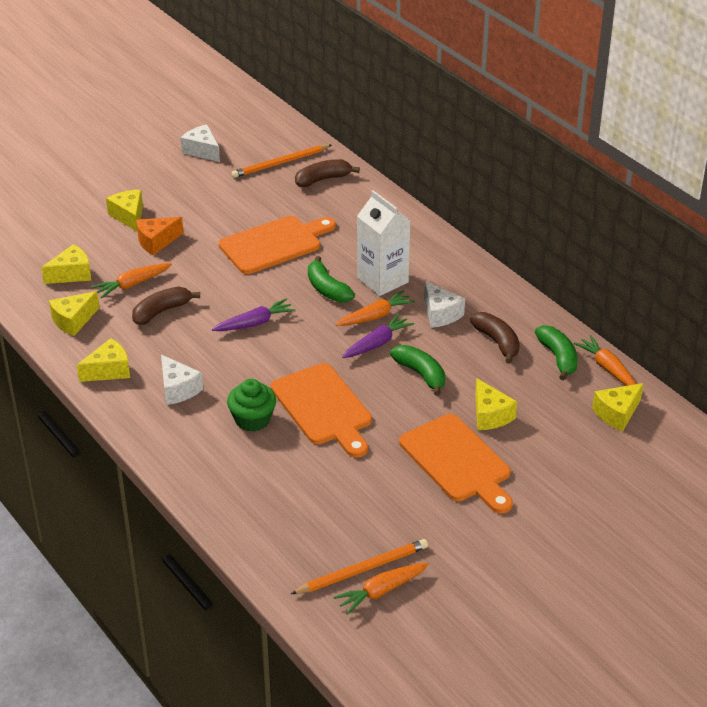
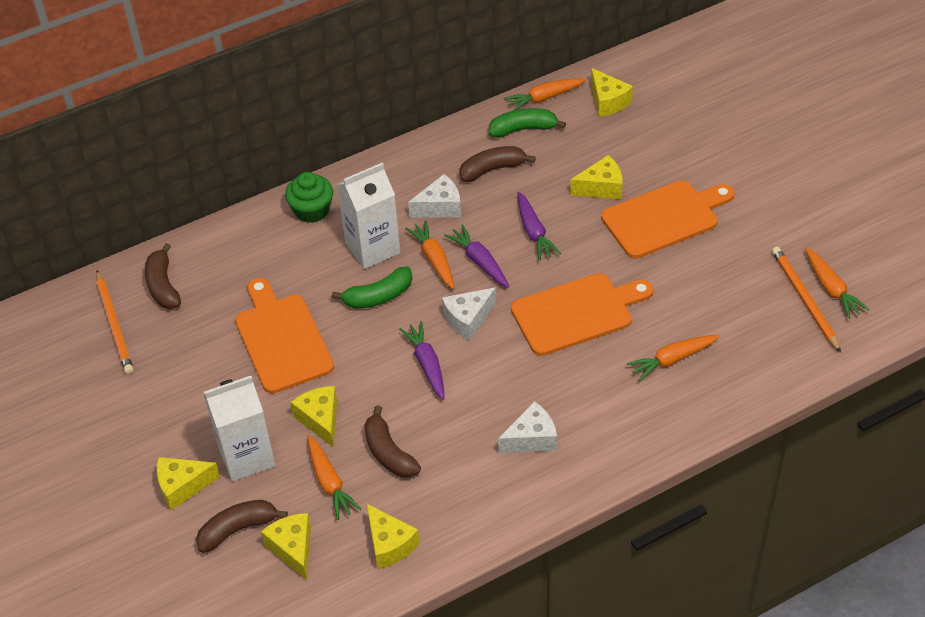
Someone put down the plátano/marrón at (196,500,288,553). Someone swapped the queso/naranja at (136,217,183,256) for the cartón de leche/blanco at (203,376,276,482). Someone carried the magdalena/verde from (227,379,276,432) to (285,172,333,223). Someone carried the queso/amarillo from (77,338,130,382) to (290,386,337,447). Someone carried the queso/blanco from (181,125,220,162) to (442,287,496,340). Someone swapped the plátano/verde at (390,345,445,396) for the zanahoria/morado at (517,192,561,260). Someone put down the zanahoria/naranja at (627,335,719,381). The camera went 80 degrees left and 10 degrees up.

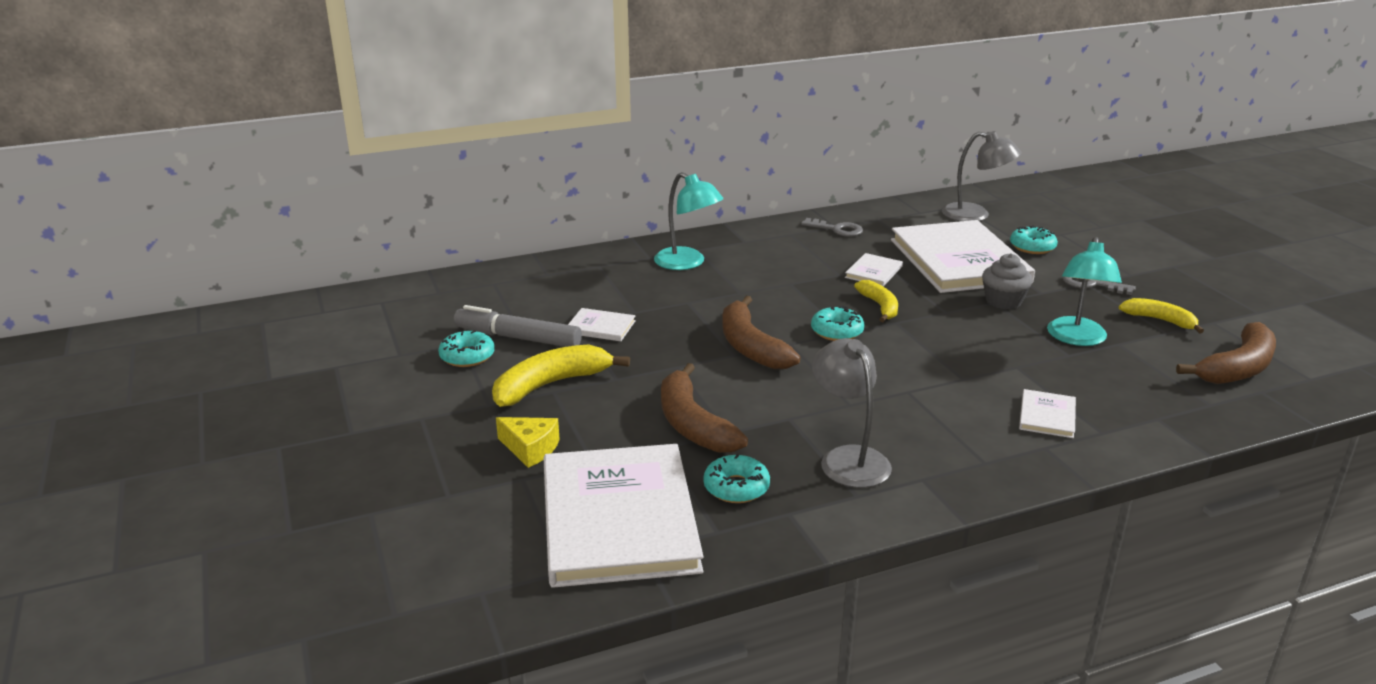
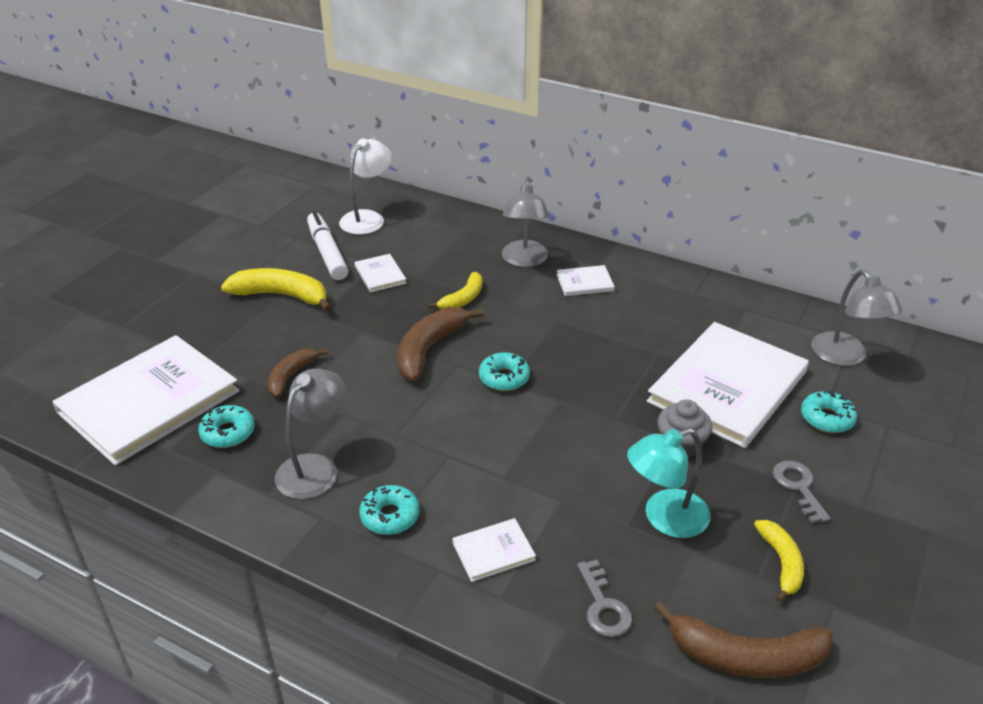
Someone scaled the plátano/marrón at (661,363,748,453) by 0.62. Someone repainted the rotulador/gris at (454,305,582,347), which became the rotulador/blanco at (307,211,348,280). Someone put down the lámpara/blanco at (339,138,392,235). Someone carried the rosquilla/turquesa from (438,330,495,367) to (359,485,420,535). Someone carried the plátano/amarillo from (854,280,898,322) to (428,272,482,309). Someone repainted the lámpara/turquesa at (654,172,723,270), which became the lámpara/gris at (502,179,549,267). Someone carried the libro/blanco from (845,253,903,286) to (556,265,615,296). Someone carried the llave/gris from (801,218,863,237) to (577,560,632,637). Someone took away the queso/amarillo at (496,417,560,468). The camera went 50 degrees right and 10 degrees up.

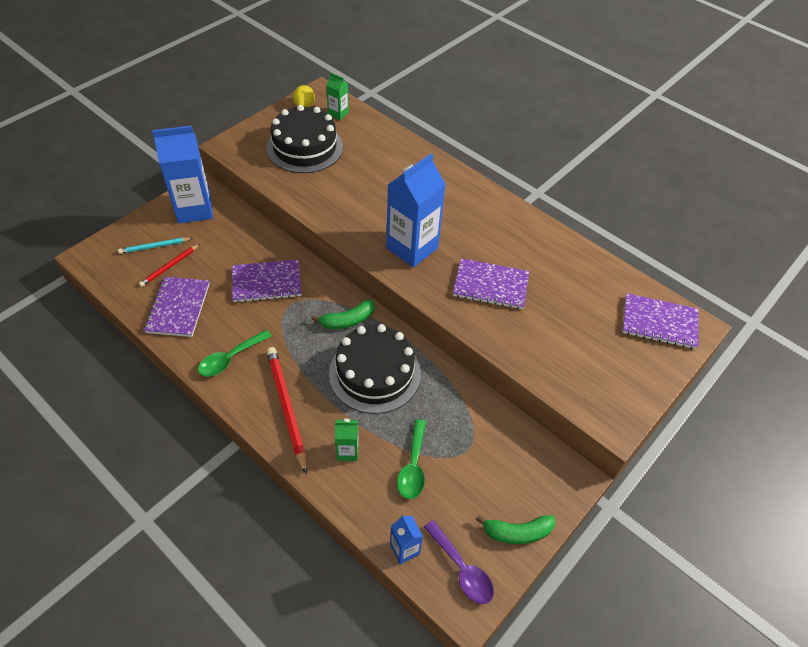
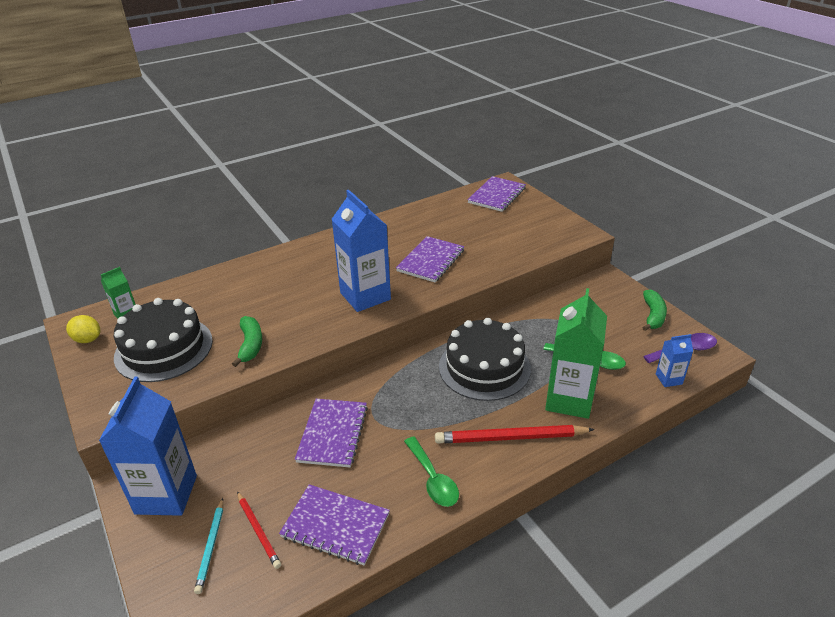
Someone carried the plátano/verde from (311,299,375,329) to (232,316,262,367). Someone scaled the cartón de leche/verde at (335,419,359,461) by 2.10. The camera went 70 degrees left and 15 degrees down.

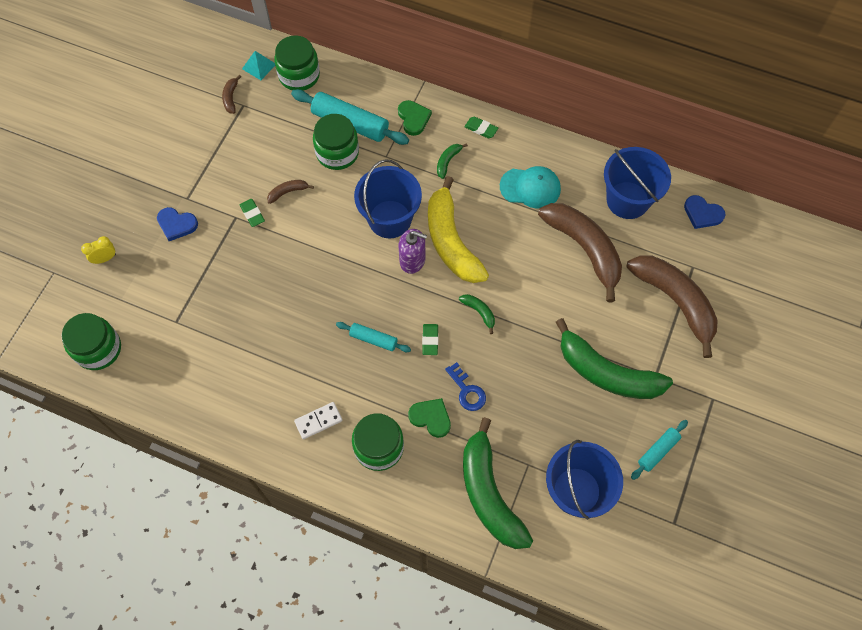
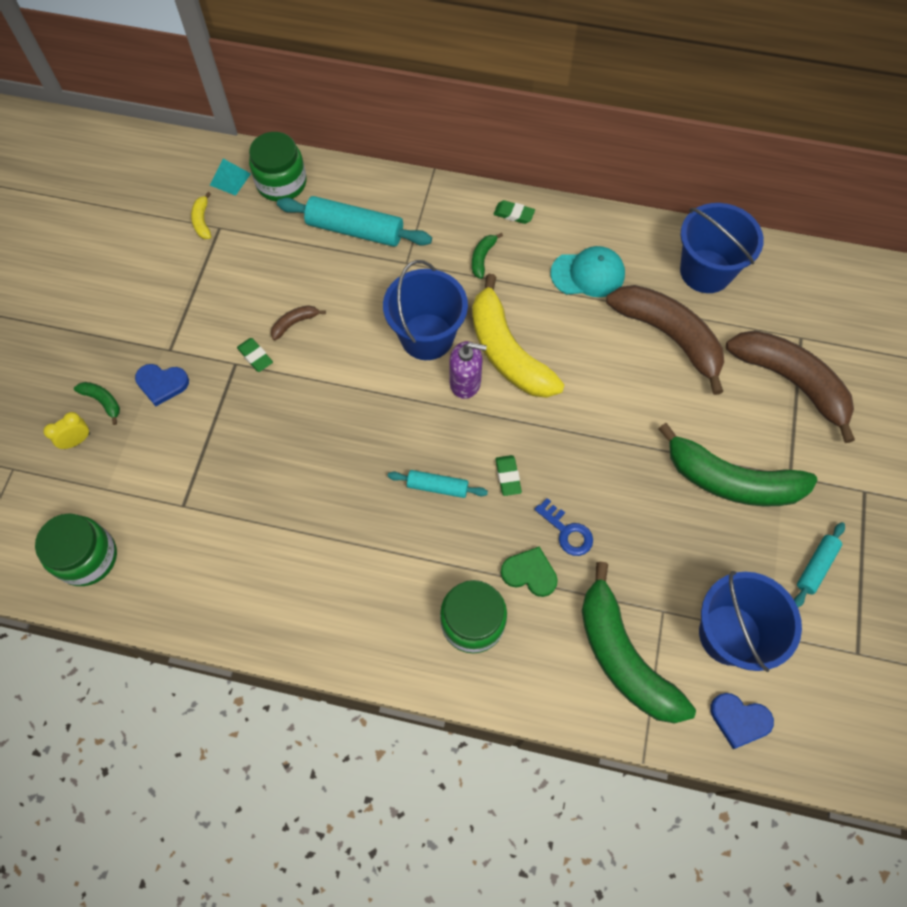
Someone carried the plátano/verde from (459,294,495,334) to (74,382,120,425). Someone repainted the plátano/marrón at (222,75,241,114), which became the plátano/amarillo at (191,192,211,239). Someone carried the corazón/azul from (684,195,726,229) to (710,693,774,749). Someone took away the ficha de dominó/blanco at (294,402,342,439). Someone took away the tarro/verde at (313,114,359,170). Someone took away the corazón/verde at (398,100,432,136). The camera went 10 degrees left and 0 degrees up.

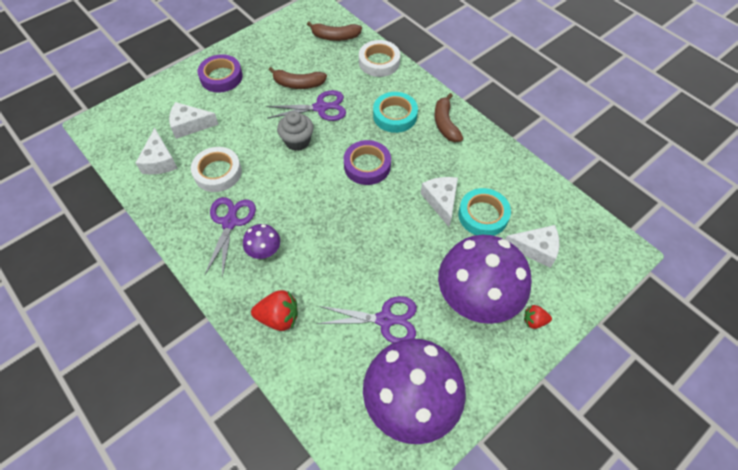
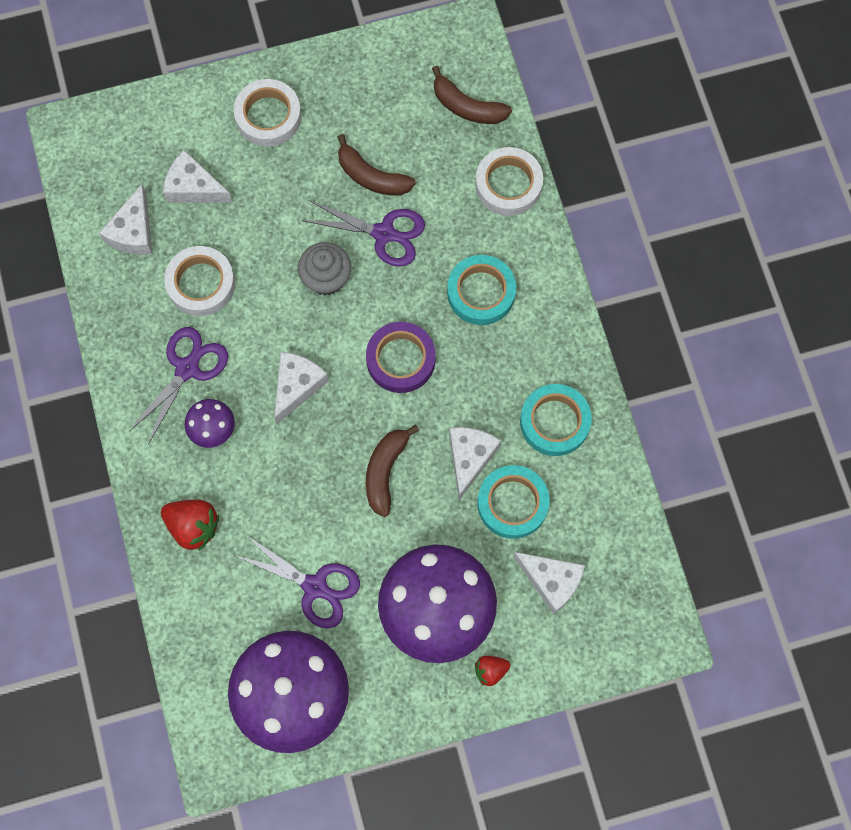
Someone repainted the cinta adhesiva/morado at (197,54,243,93), which became the cinta adhesiva/blanco at (234,79,301,147). Someone put down the queso/blanco at (274,352,329,424). Someone carried the plátano/marrón from (434,93,464,142) to (366,425,419,517). Someone rotated the fresa/rojo at (524,305,552,329) by 45 degrees counterclockwise. Someone put down the cinta adhesiva/turquesa at (520,384,592,456). The camera went 25 degrees right and 15 degrees up.

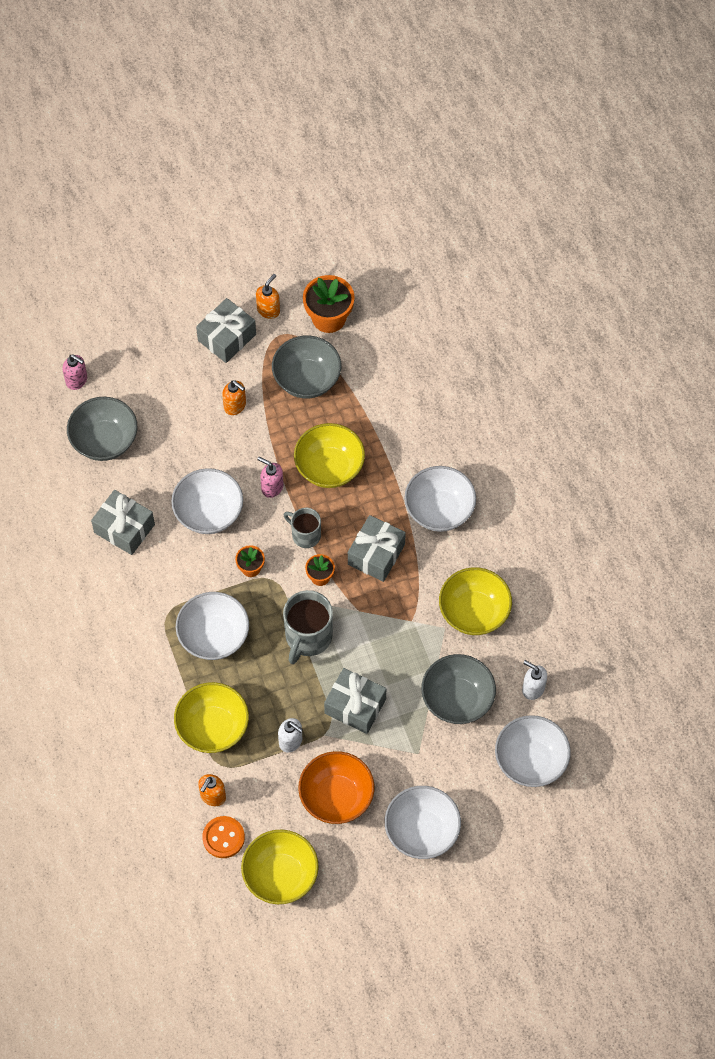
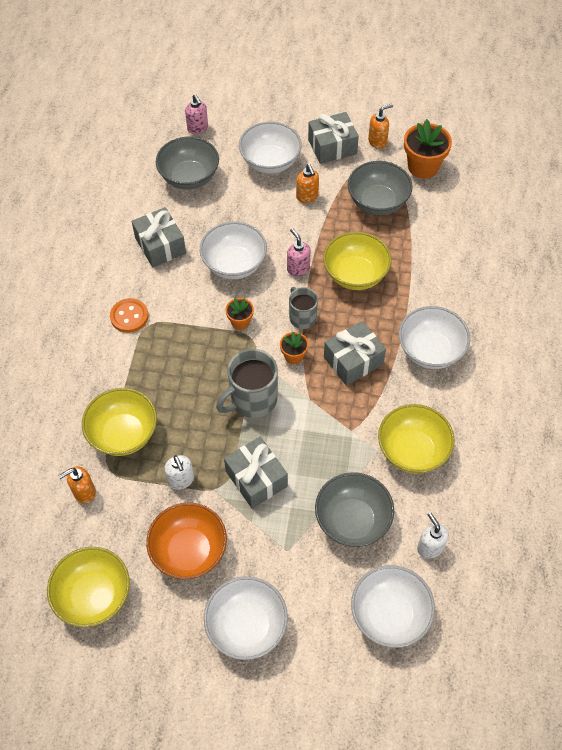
Someone carried the botón/naranja from (202,816,245,858) to (110,298,149,333). Someone carried the cuenco/blanco from (176,592,249,660) to (239,121,302,174). The camera went 30 degrees right and 5 degrees down.

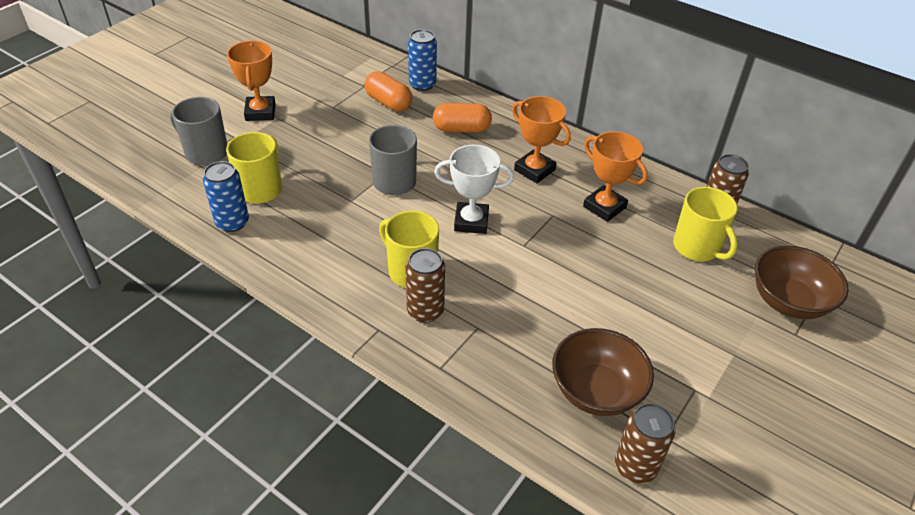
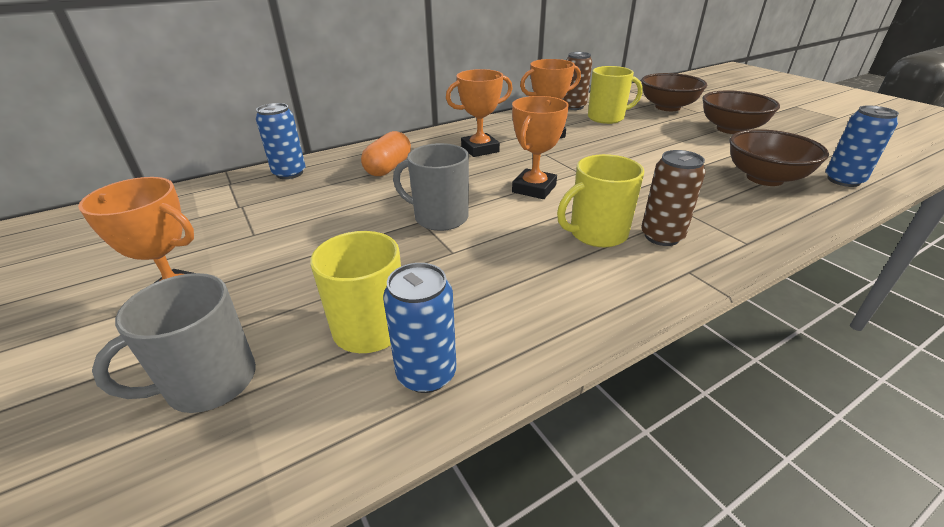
Someone repainted the trofeo/blanco at (434,145,514,234), which became the trofeo/naranja at (512,96,569,199). Someone put down the cuenco/marrón at (702,90,780,134). Someone repainted the lata/marrón at (615,403,675,484), which became the lata/azul at (826,105,899,187). Someone took away the cápsula/naranja at (364,71,412,111). The camera went 65 degrees left and 10 degrees down.

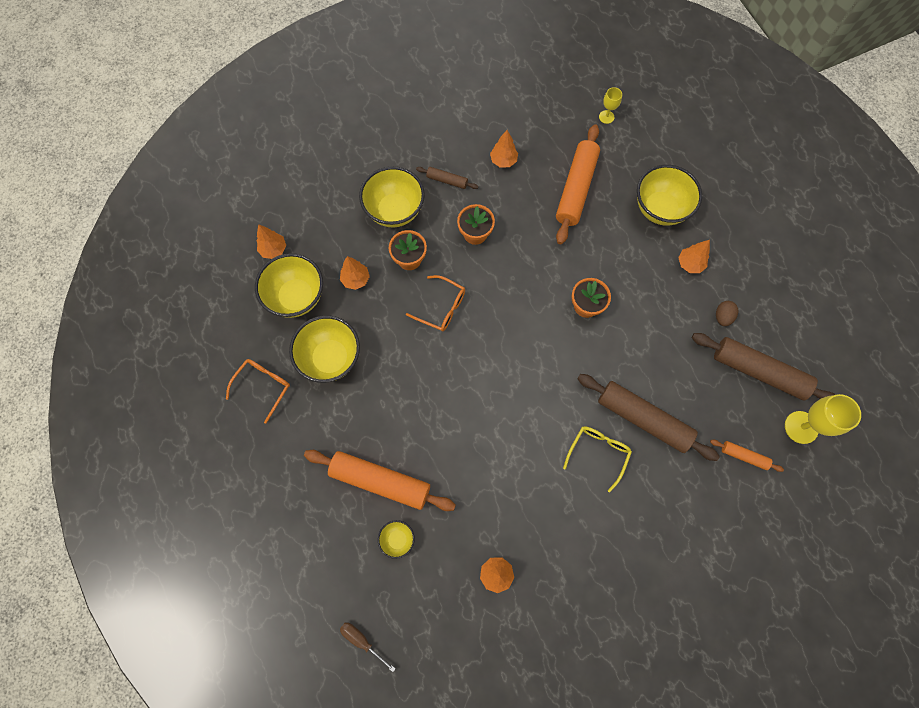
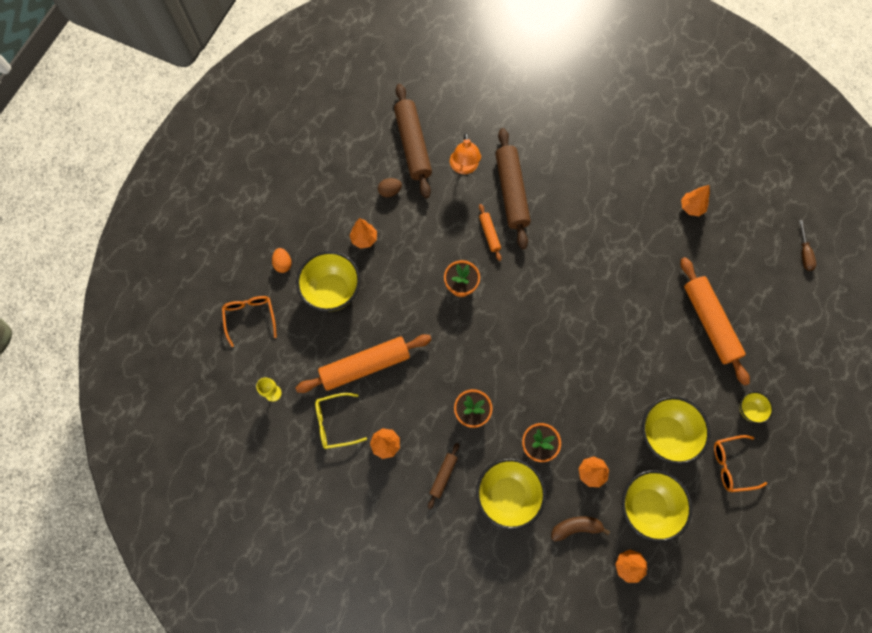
Someone carried the gafas/naranja from (406,275,465,331) to (222,296,277,347). Someone put down the huevo/naranja at (272,248,292,273). Someone carried the gafas/amarillo from (563,426,632,492) to (315,393,367,449). Someone rotated the rodillo/marrón at (416,167,478,189) by 45 degrees clockwise. Someone put down the lámpara/naranja at (450,133,481,174). Someone carried the rodillo/naranja from (710,440,784,472) to (479,204,502,261). Someone put down the plátano/marrón at (551,517,610,541). Someone carried the cuenco/amarillo from (378,520,415,559) to (740,391,773,424). Someone took away the copa/amarillo at (785,394,861,444). The camera went 130 degrees left and 0 degrees up.

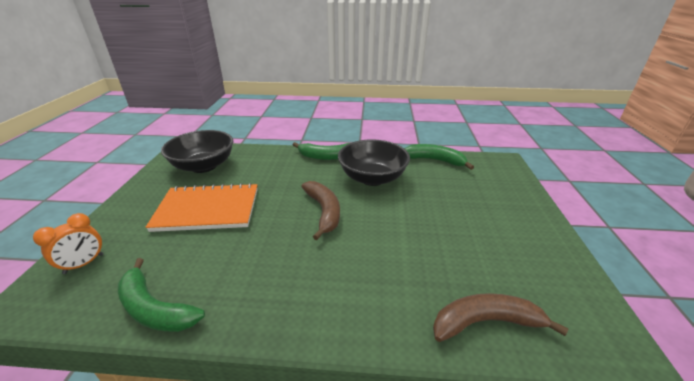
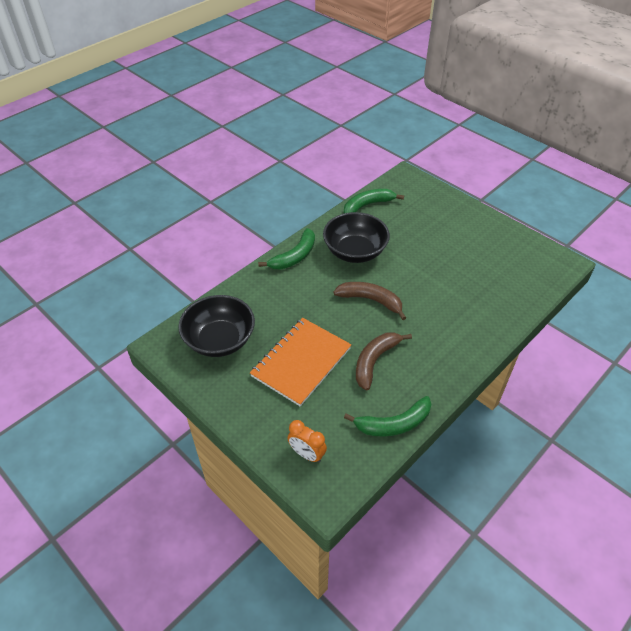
Someone rotated the despertador/naranja at (33,213,103,274) by 135 degrees clockwise. Someone carried the plátano/marrón from (433,293,569,342) to (356,332,412,390). The camera went 50 degrees left and 15 degrees up.

